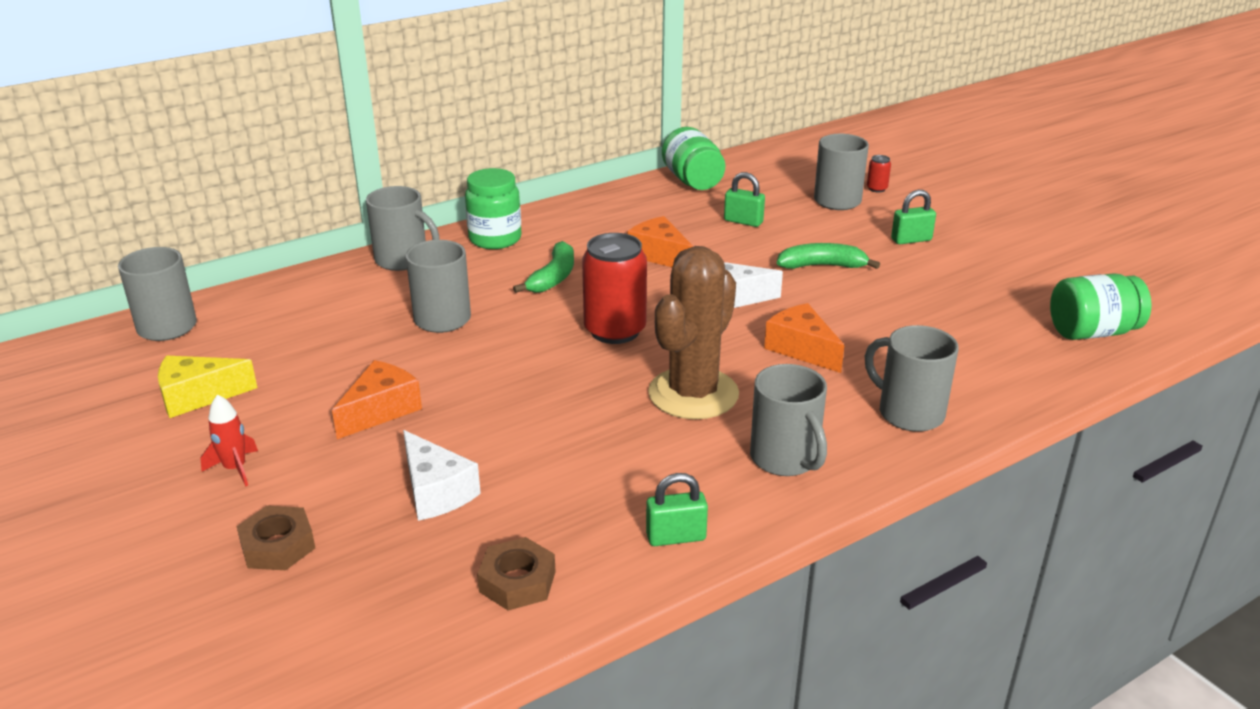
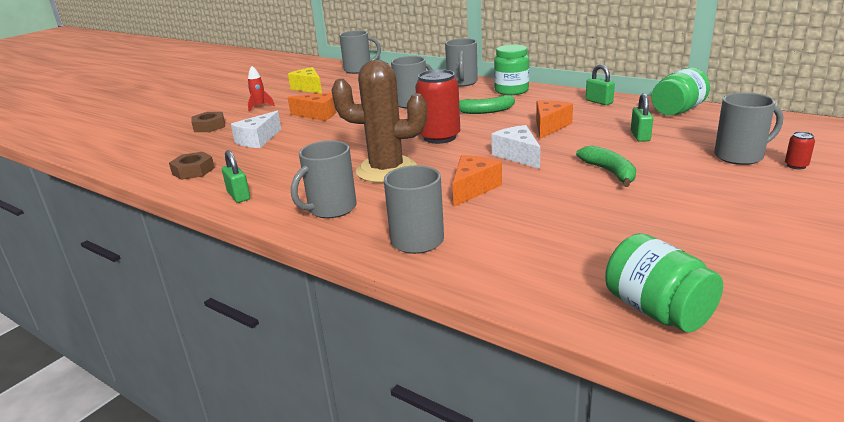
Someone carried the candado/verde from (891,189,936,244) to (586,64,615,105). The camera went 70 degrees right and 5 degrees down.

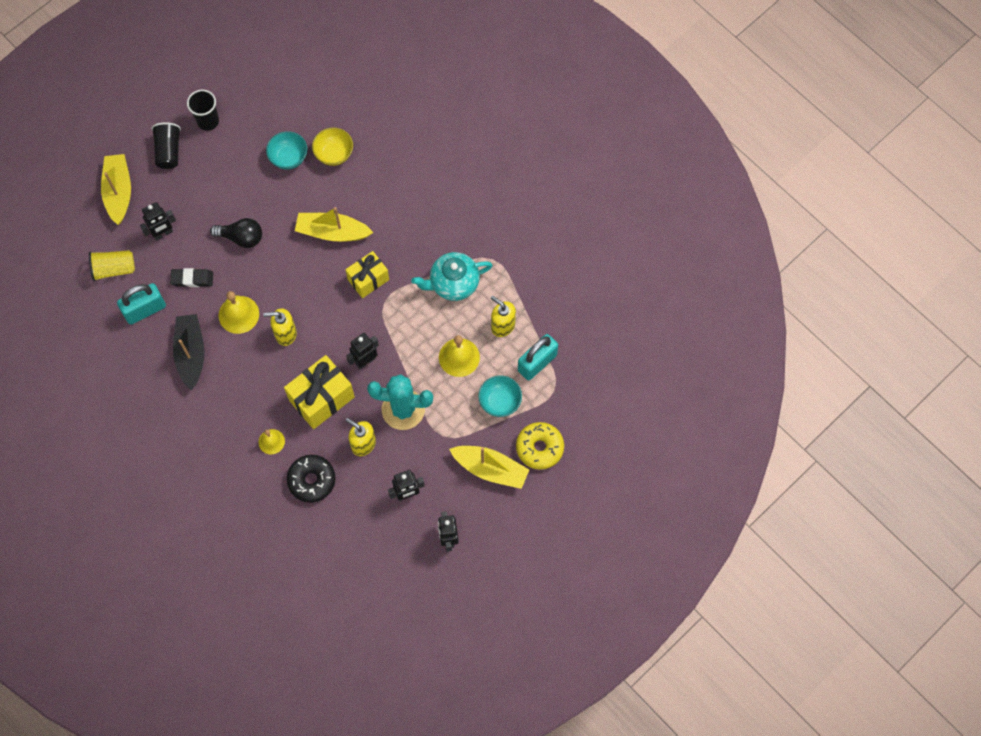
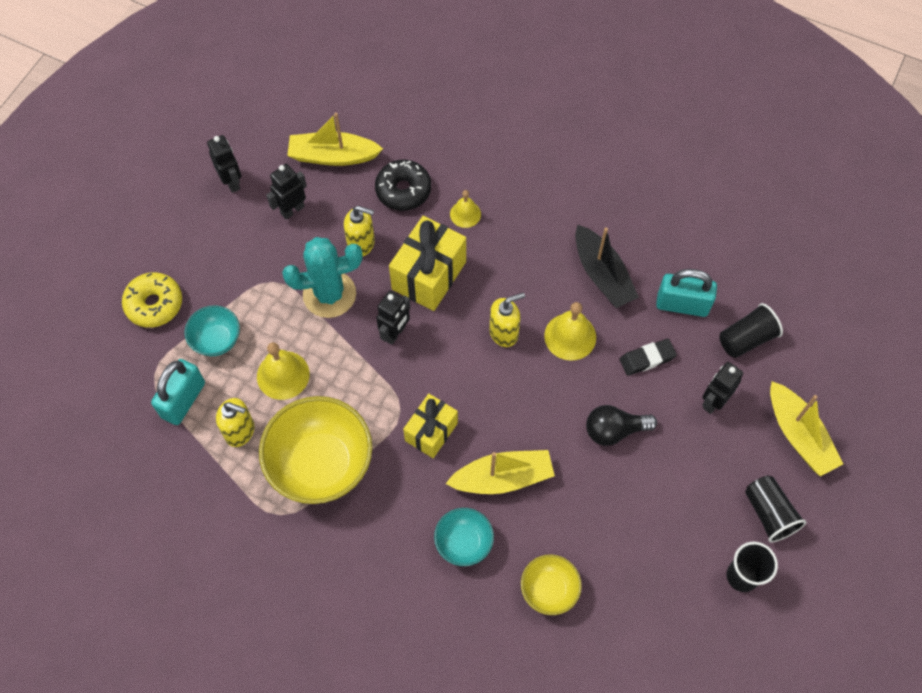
Someone swapped the tetera/turquesa at (411,252,493,301) for the cuenco/amarillo at (259,396,372,504). Someone carried the barco/amarillo from (449,446,529,489) to (287,113,383,166). Someone carried the cuenco/turquesa from (266,131,307,170) to (434,508,494,566). Someone rotated the candado/turquesa at (117,283,166,325) by 60 degrees clockwise. Someone repainted the vaso/amarillo at (89,250,135,281), which became the vaso/negro at (719,303,783,358). The camera went 160 degrees right and 5 degrees down.

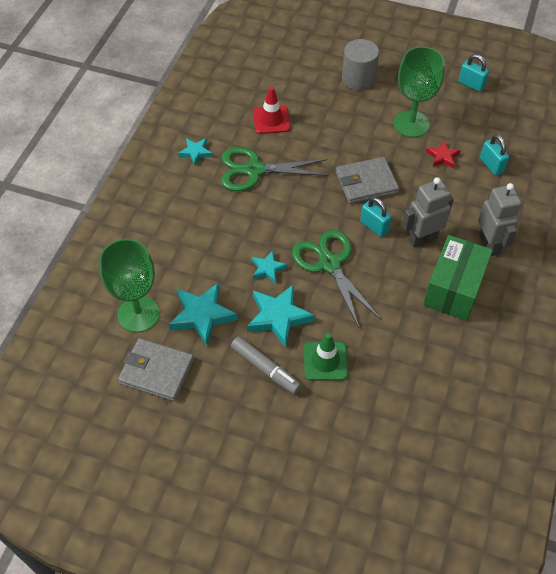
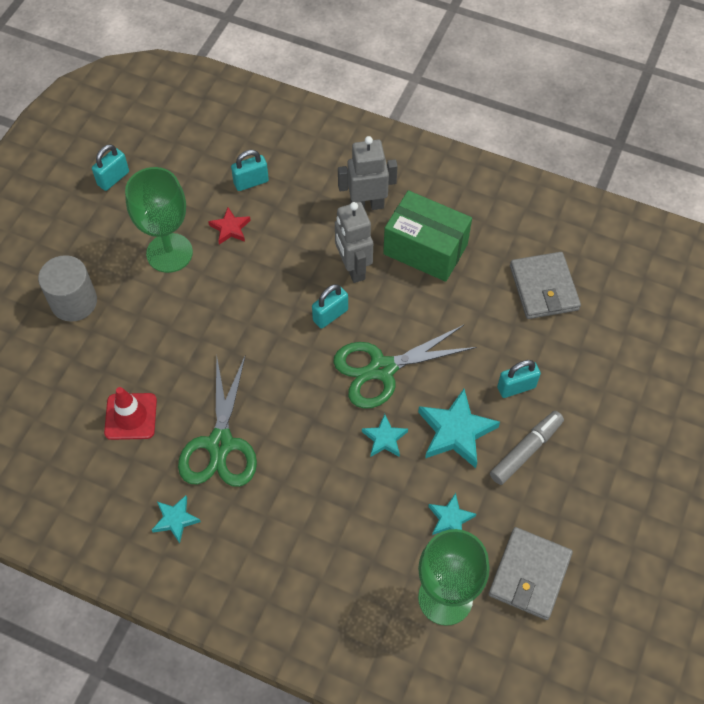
Someone scaled the estrella/turquesa at (169,283,238,345) by 0.57. Someone swapped the cono de tráfico/verde at (304,333,348,380) for the candado/turquesa at (497,360,541,398). Someone carried the cartera/gris from (336,157,399,204) to (510,252,581,319). The camera went 85 degrees left and 5 degrees up.

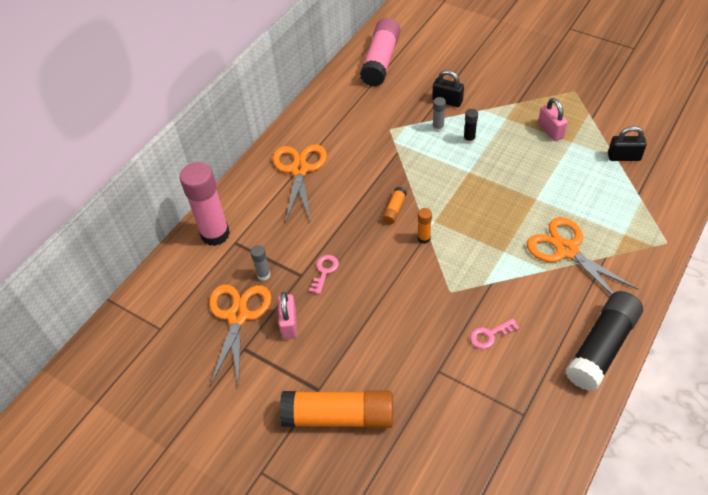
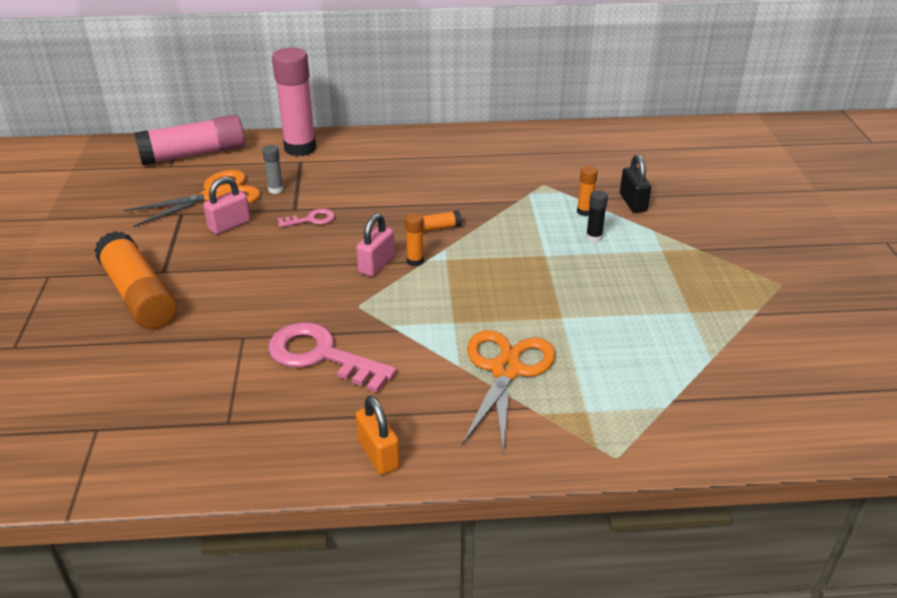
Someone carried the barra de pegamento/rosa from (360,18,401,87) to (134,115,245,165). Someone scaled the llave/rosa at (470,318,519,349) by 1.99. Someone swapped the barra de pegamento/negro at (565,291,643,391) for the candado/naranja at (355,396,400,475). Someone carried the candado/rosa from (538,98,568,141) to (356,213,395,277). Someone repainted the barra de pegamento/gris at (433,97,446,132), which became the barra de pegamento/naranja at (577,166,598,216). Someone took away the tijeras/naranja at (272,144,327,222). Someone took away the candado/negro at (608,126,647,161). The camera went 50 degrees right and 15 degrees down.

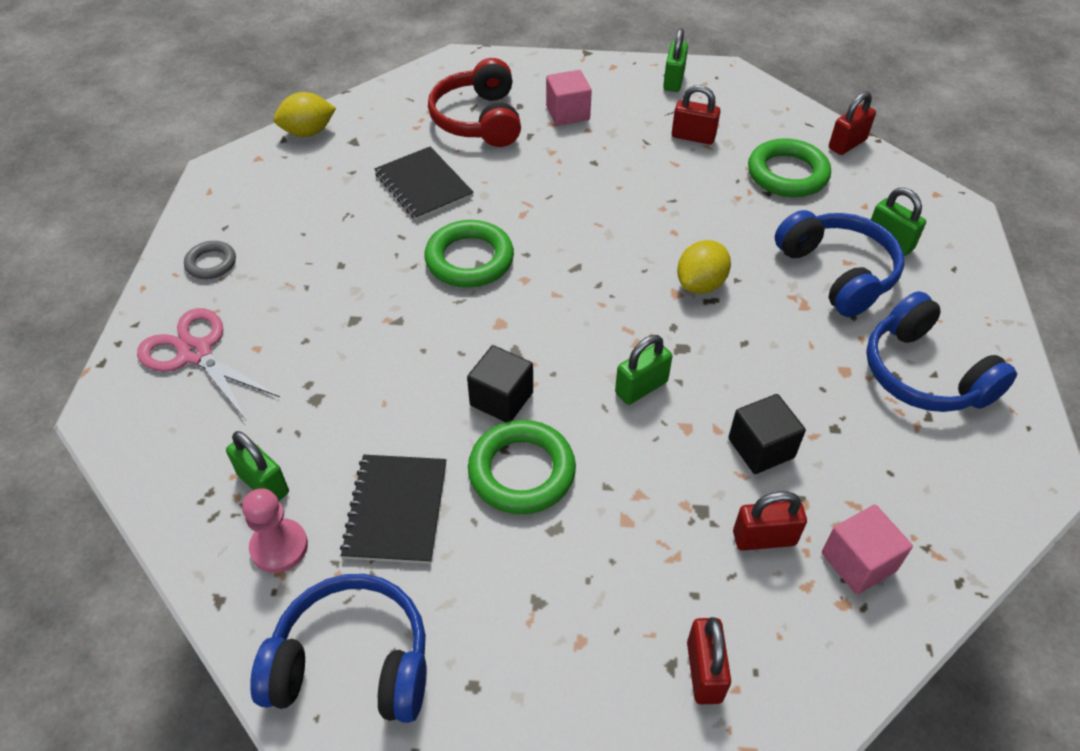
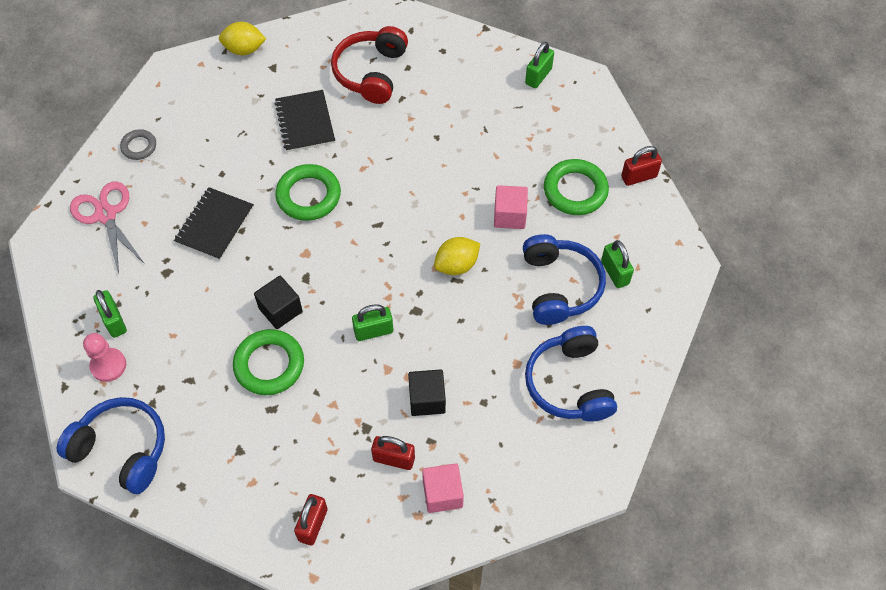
Someone carried the cuaderno/negro from (340,455,446,564) to (174,187,254,260). Someone carried the cubo/rosa from (546,70,592,126) to (494,185,528,229). Someone took away the candado/rojo at (672,85,721,144). The camera went 20 degrees right and 10 degrees up.

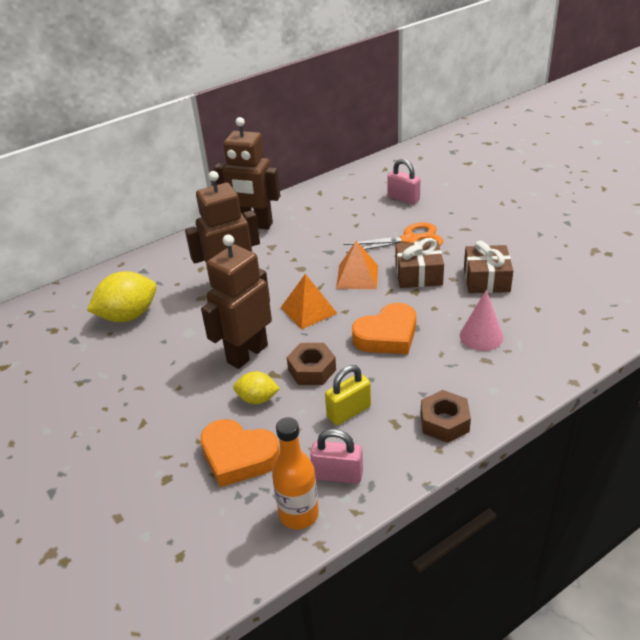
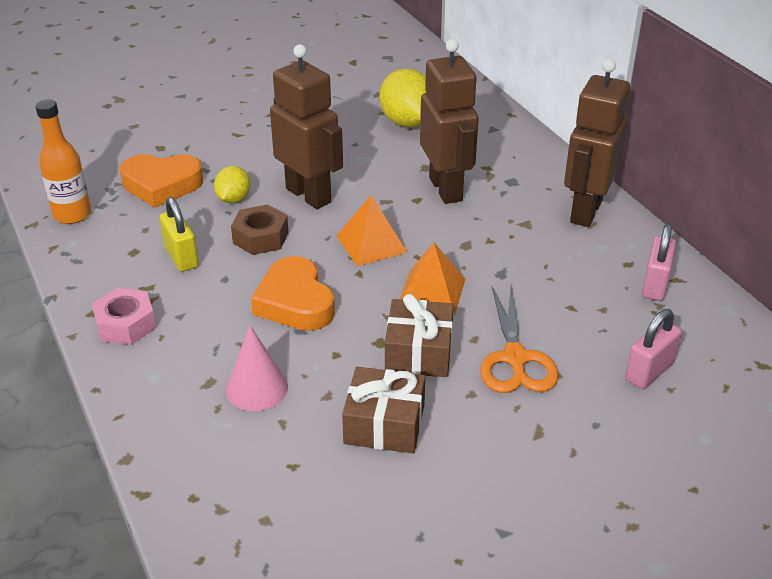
Someone repainted the tuerca/marrón at (421,390,471,443), which became the tuerca/rosa at (92,288,156,345). Someone rotated the corazón/naranja at (200,419,280,487) by 120 degrees counterclockwise. Someone carried the candado/rosa from (310,429,363,484) to (642,224,676,301). The camera went 95 degrees right and 0 degrees up.

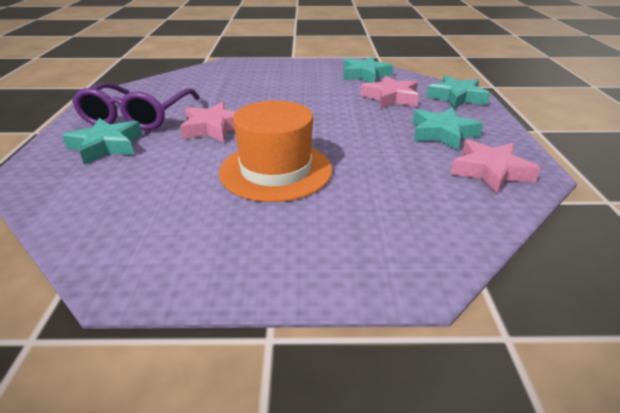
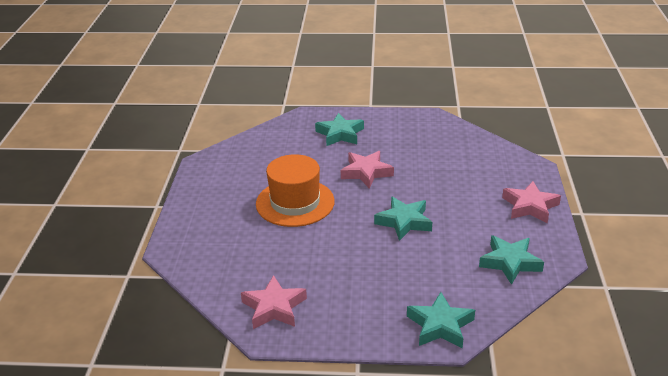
Someone carried the estrella/turquesa from (413,107,483,150) to (374,197,432,241). Someone carried the estrella/rosa from (361,76,419,108) to (502,181,561,223). Someone took away the gafas/morado at (72,83,200,130). The camera went 95 degrees right and 0 degrees up.

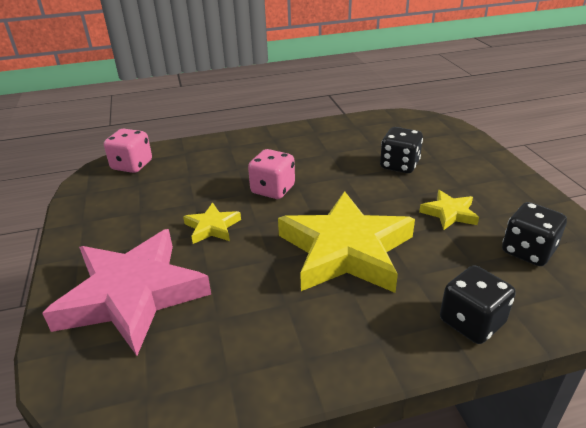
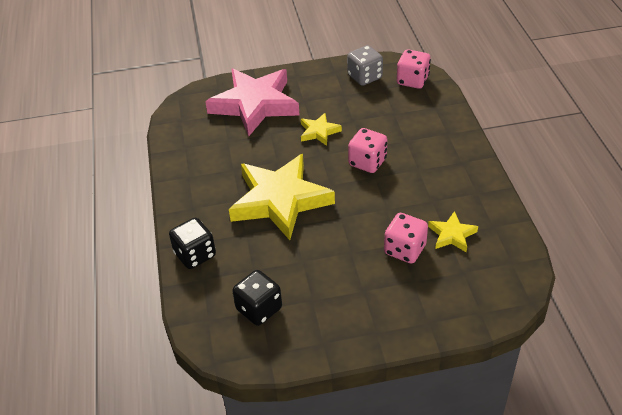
Someone put down the dado/gris at (347,45,383,86). Someone repainted the dado/negro at (380,127,423,173), which became the dado/rosa at (384,213,428,264). Someone carried the estrella/amarillo from (419,190,479,230) to (428,211,478,253). The camera went 95 degrees right and 10 degrees up.

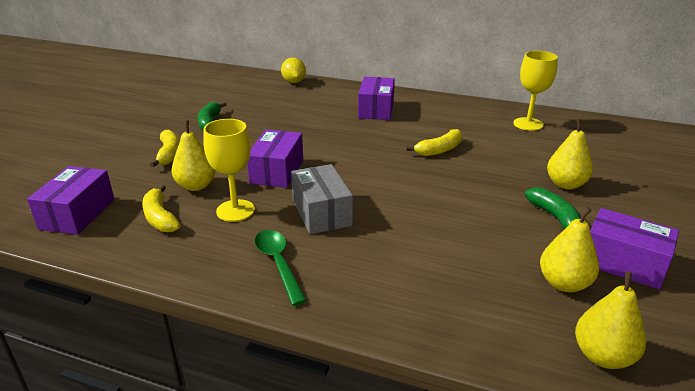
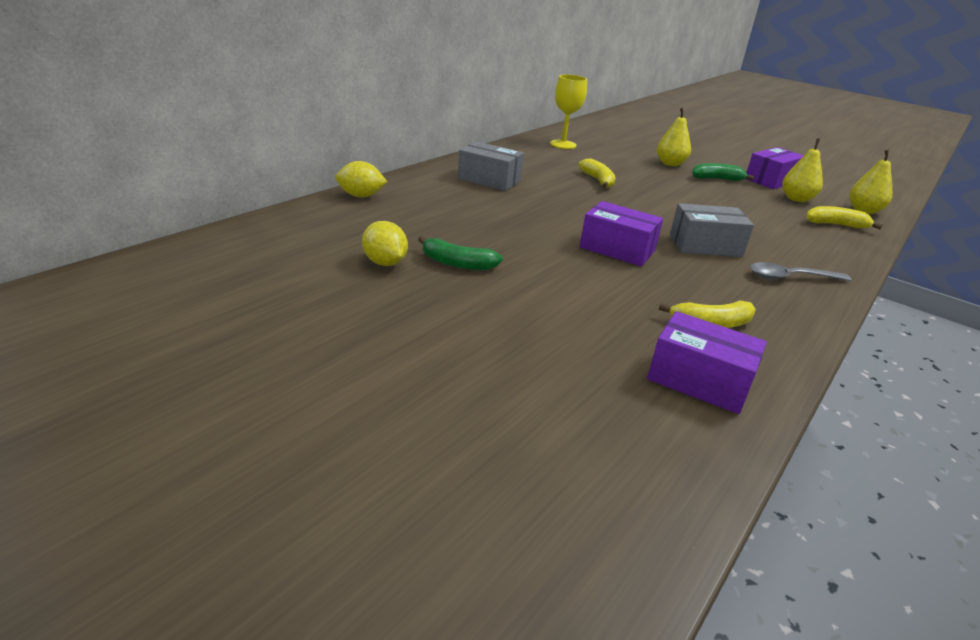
Someone put down the limón/amarillo at (362,221,408,266). Someone repainted the caja/morado at (358,77,395,120), which became the caja/gris at (458,141,524,191). Someone repainted the cuchara/verde at (254,230,307,306), which became the cuchara/gris at (750,262,851,281). Someone carried the plátano/amarillo from (150,130,180,167) to (806,206,882,230). Someone took away the pera/amarillo at (171,120,216,191). Someone took away the copa/amarillo at (203,119,255,222). The camera went 75 degrees left and 0 degrees up.

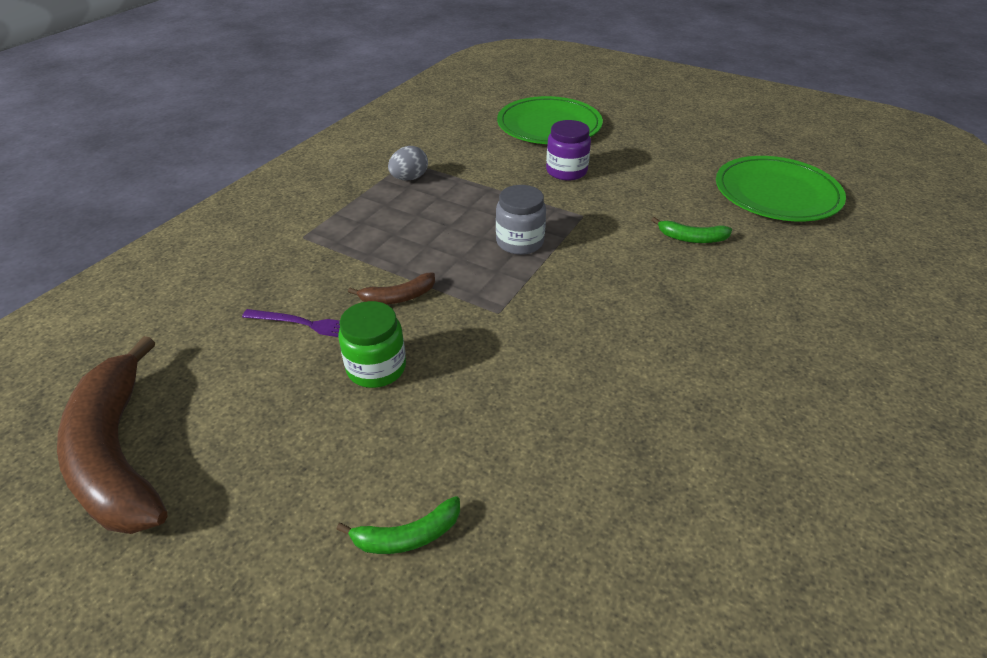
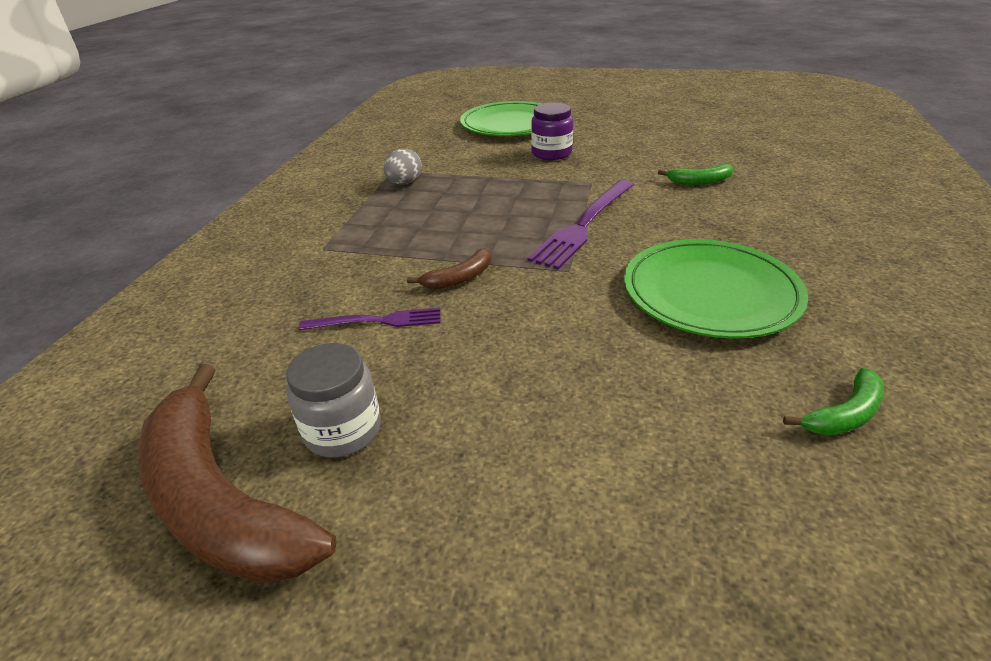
Someone carried the tarro/gris from (496,185,546,255) to (286,343,381,458). Someone put down the tenedor/morado at (527,180,634,270). Someone carried the plato/verde from (716,156,846,221) to (624,239,808,339). Someone carried the plátano/verde from (336,496,460,554) to (783,368,885,436). Someone took away the tarro/verde at (338,301,406,388). The camera went 15 degrees left and 5 degrees down.

